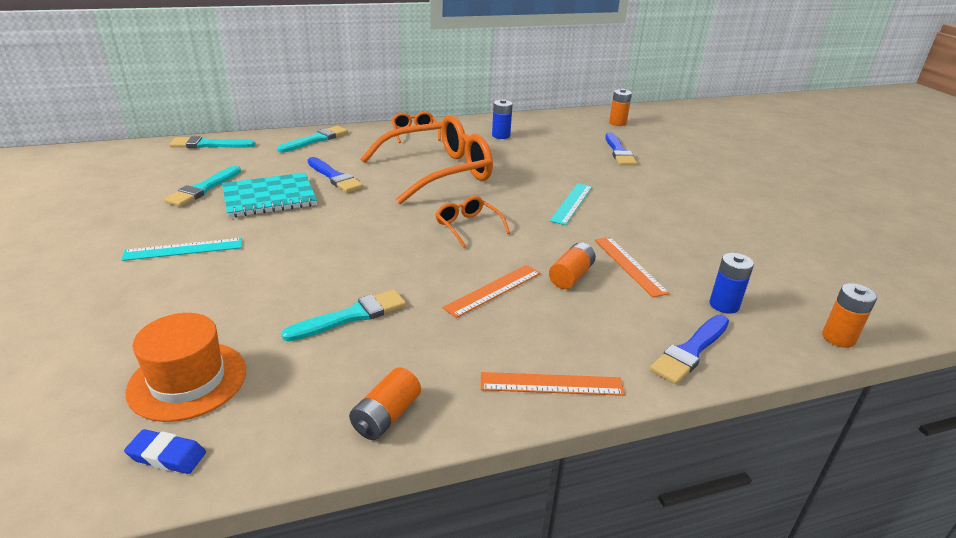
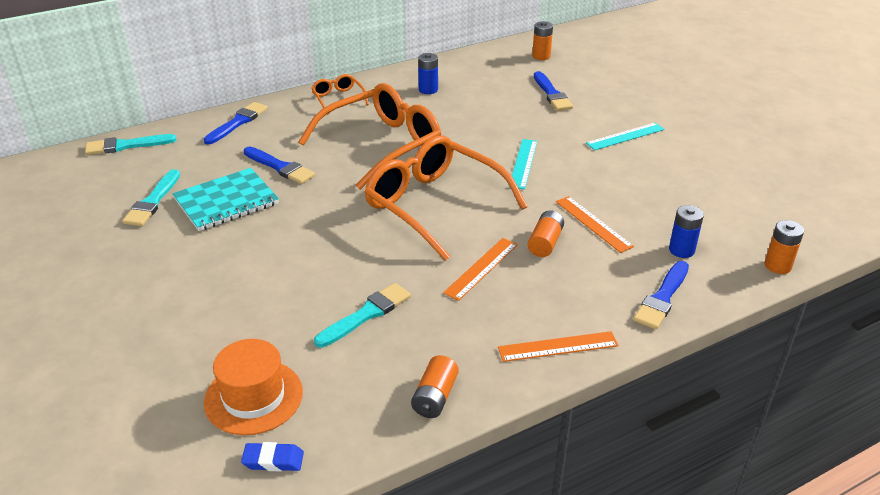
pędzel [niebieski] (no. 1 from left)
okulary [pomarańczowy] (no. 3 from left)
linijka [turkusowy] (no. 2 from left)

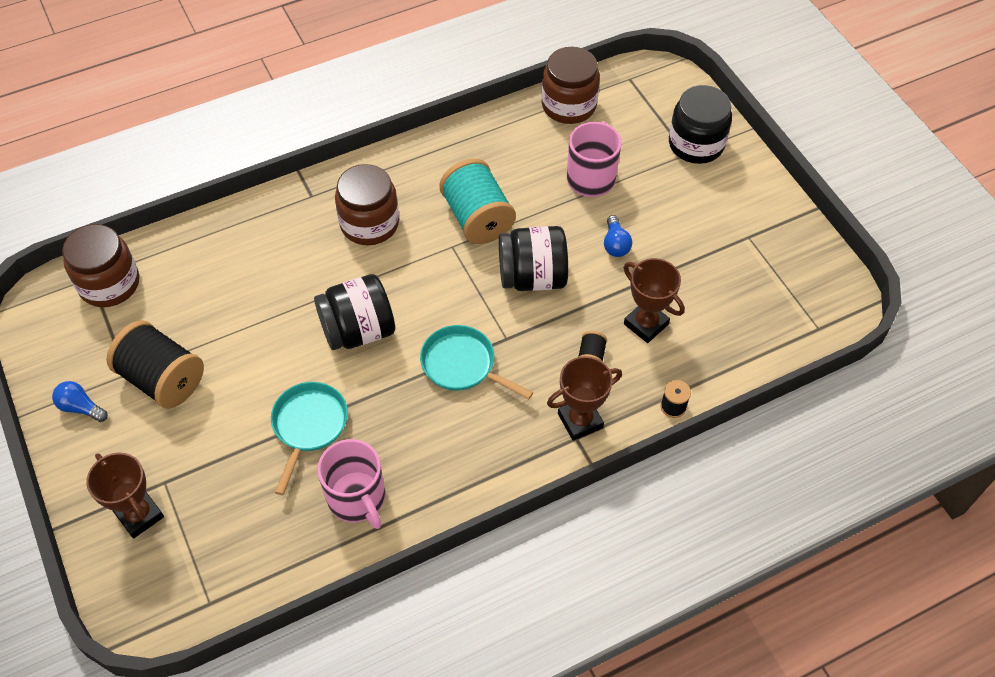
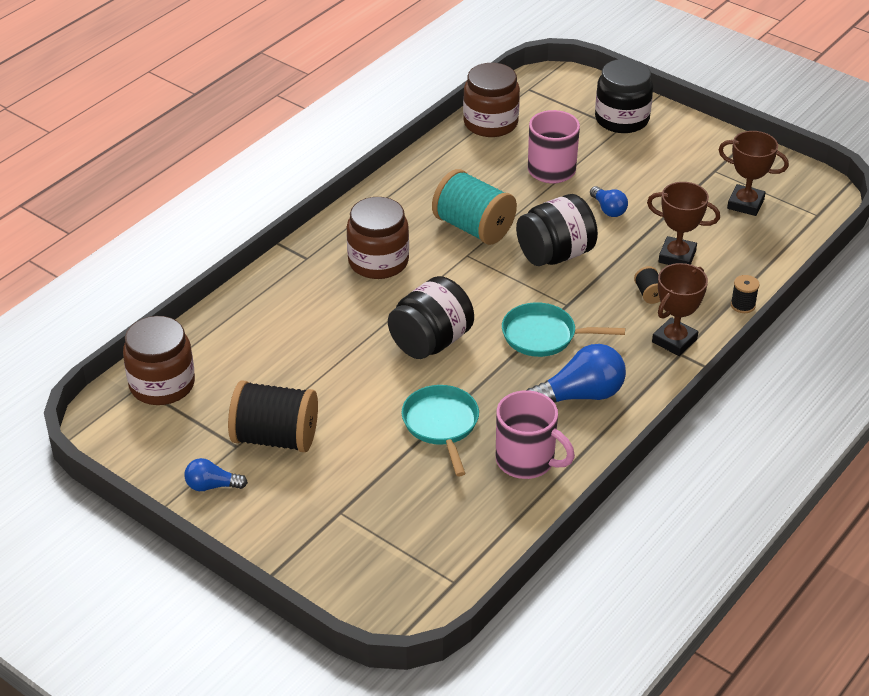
puchar [brązowy] (no. 3 from left)
żarówka [niebieski] (no. 2 from left)

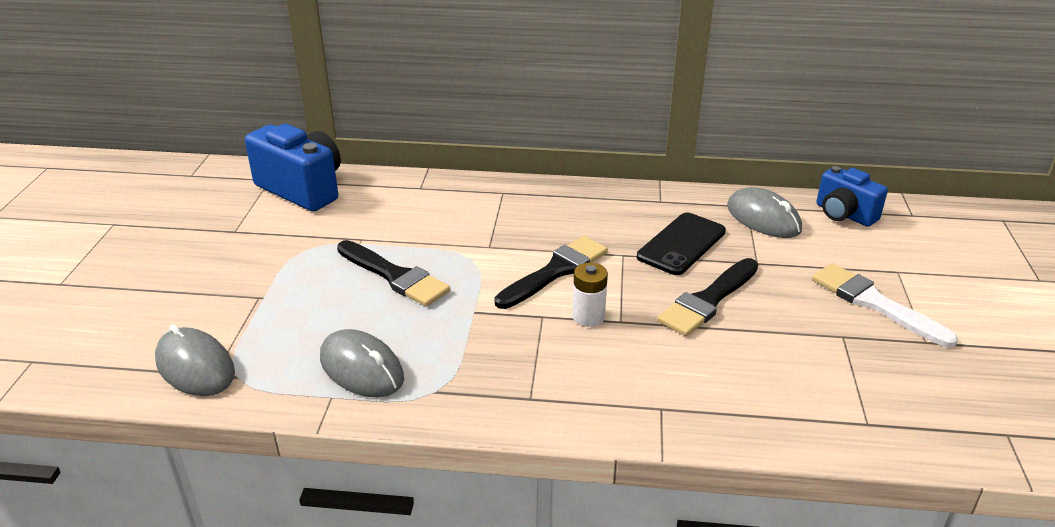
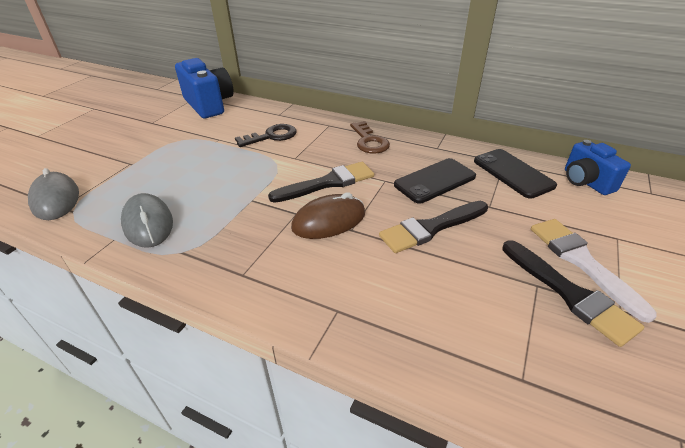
telefon [czarny] (no. 2 from left)
pędzel [czarny] (no. 3 from left)
myszka [brązowy]
klucz [brązowy]
klucz [czarny]

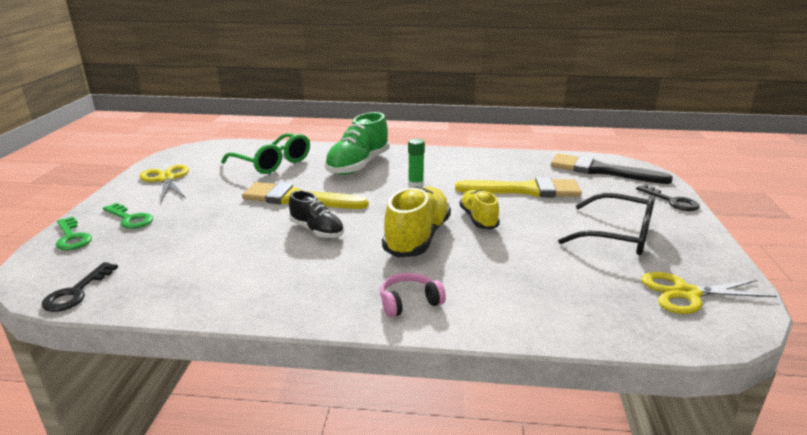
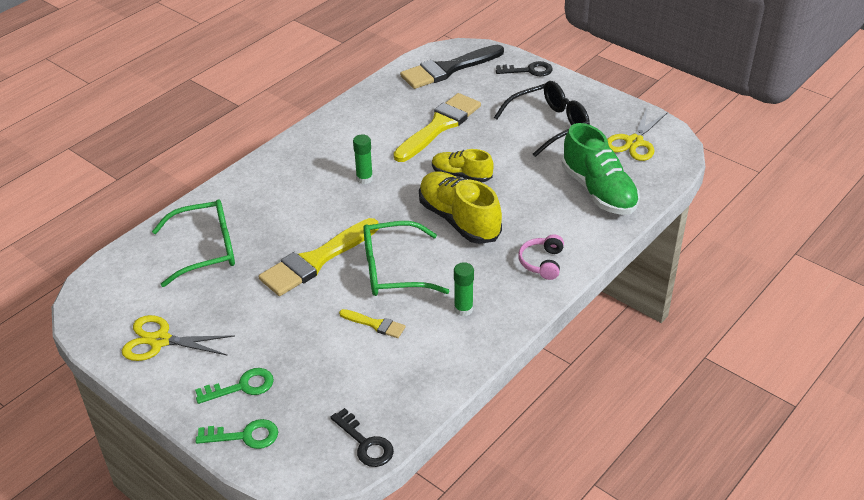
but [zielony]
okulary [zielony] (no. 2 from left)
klej w sztyfcie [zielony] (no. 2 from left)
pędzel [żółty] (no. 2 from left)

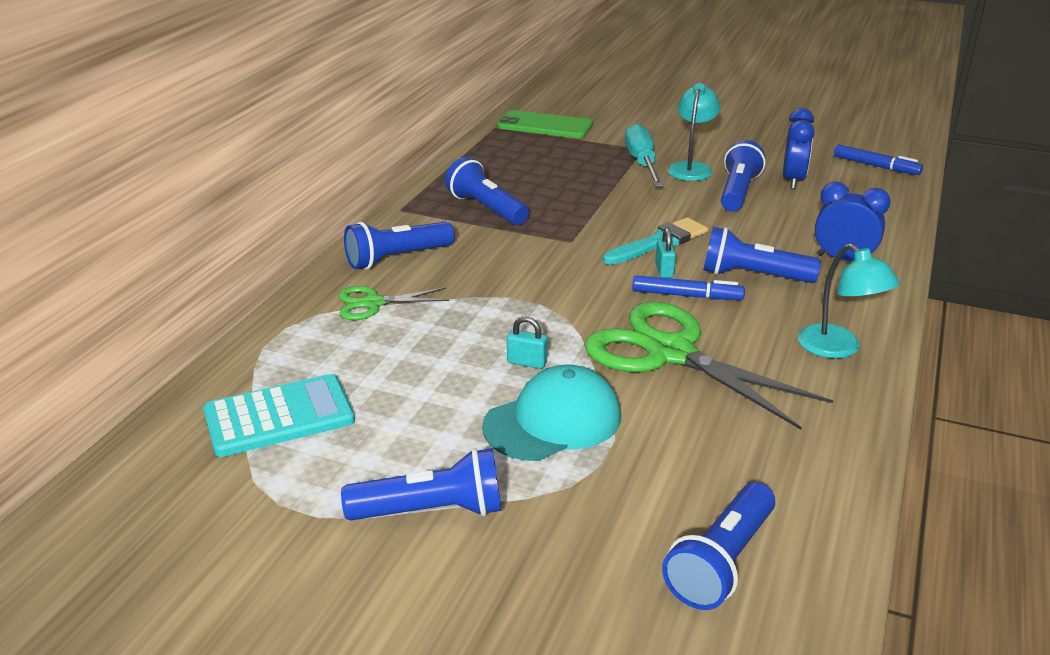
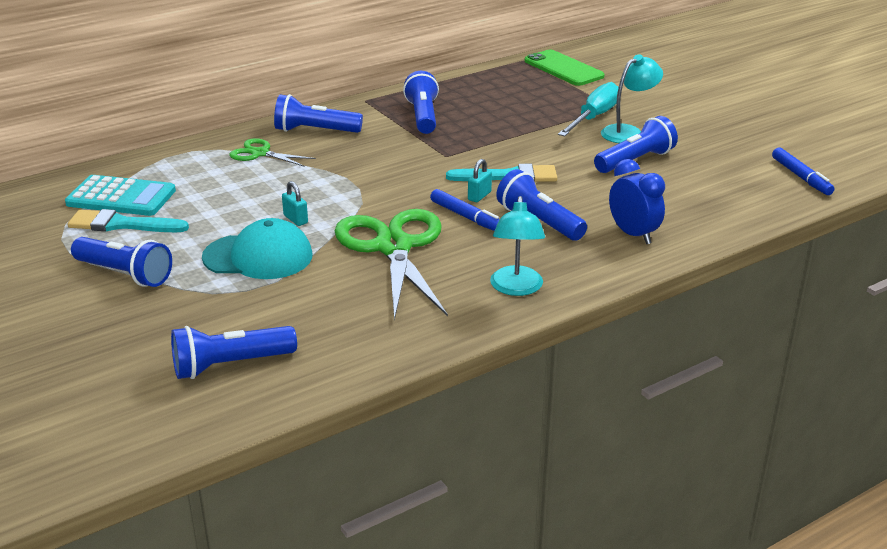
budzik [niebieski] (no. 1 from left in the first image)
pędzel [turkusowy] (no. 1 from left)

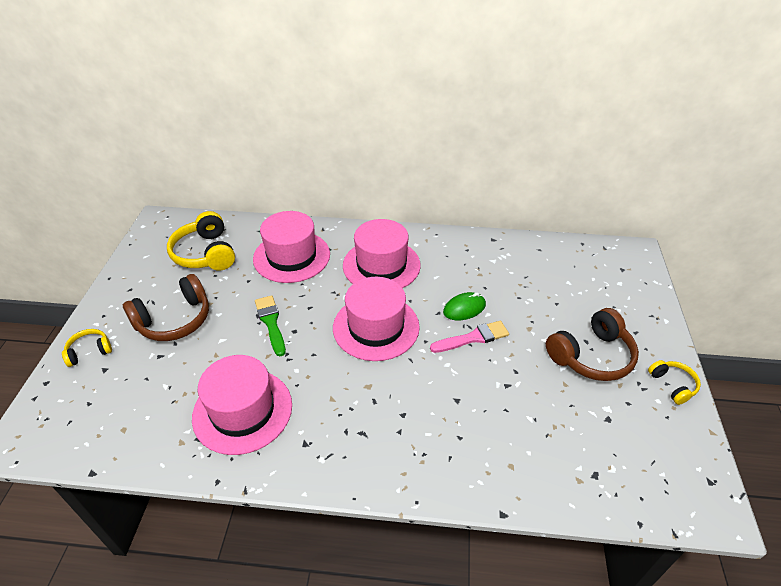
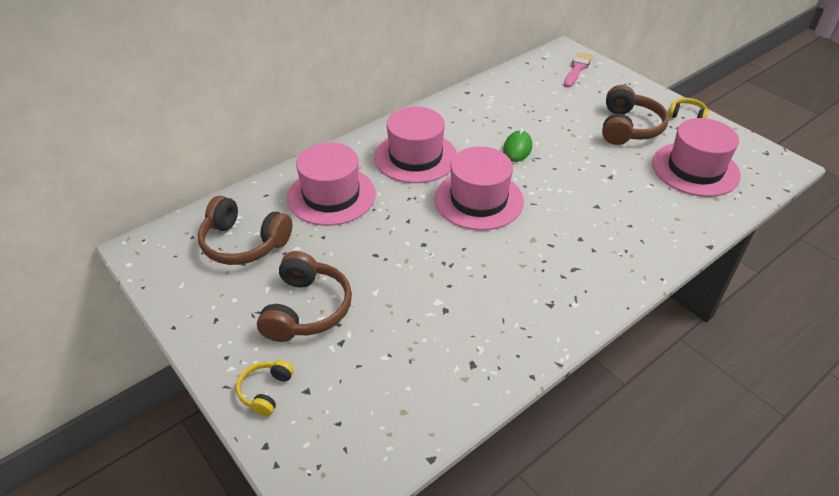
słuchawki [brązowy] (no. 1 from left)
pędzel [zielony]
pędzel [różowy]
kapelusz [różowy] (no. 4 from left)

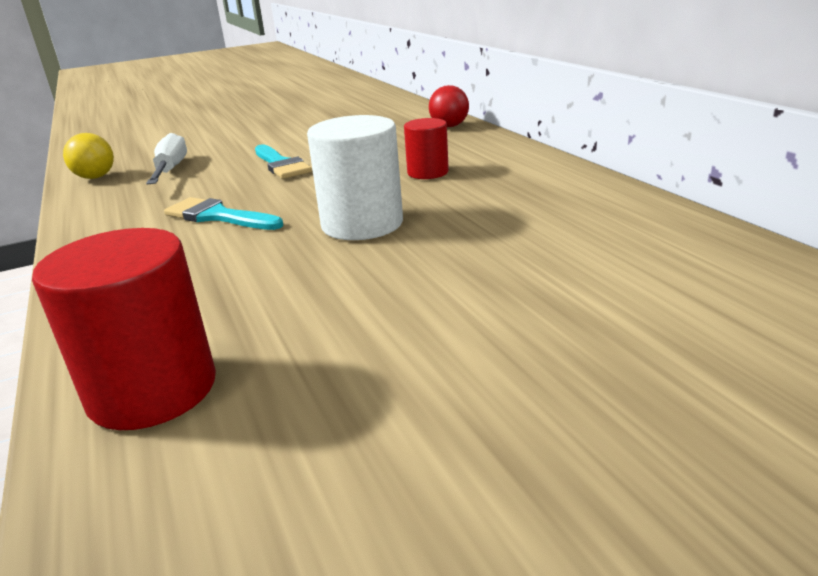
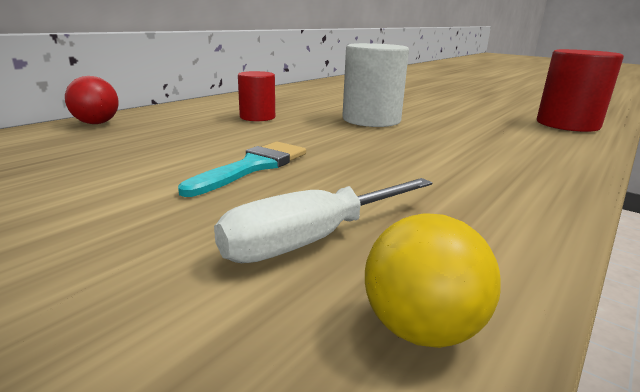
pędzel [turkusowy] (no. 1 from left in the first image)

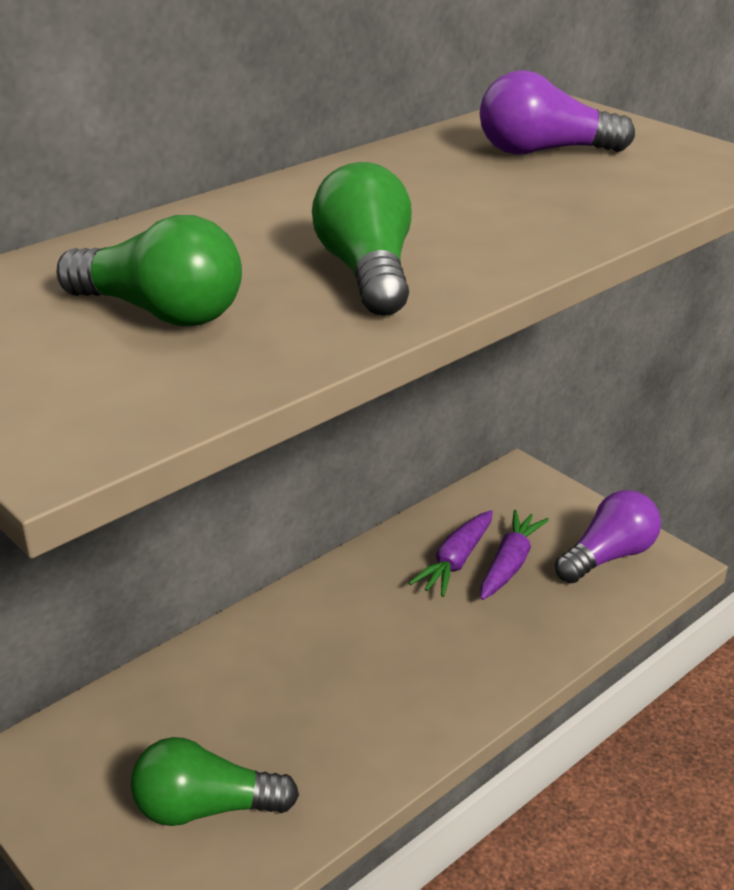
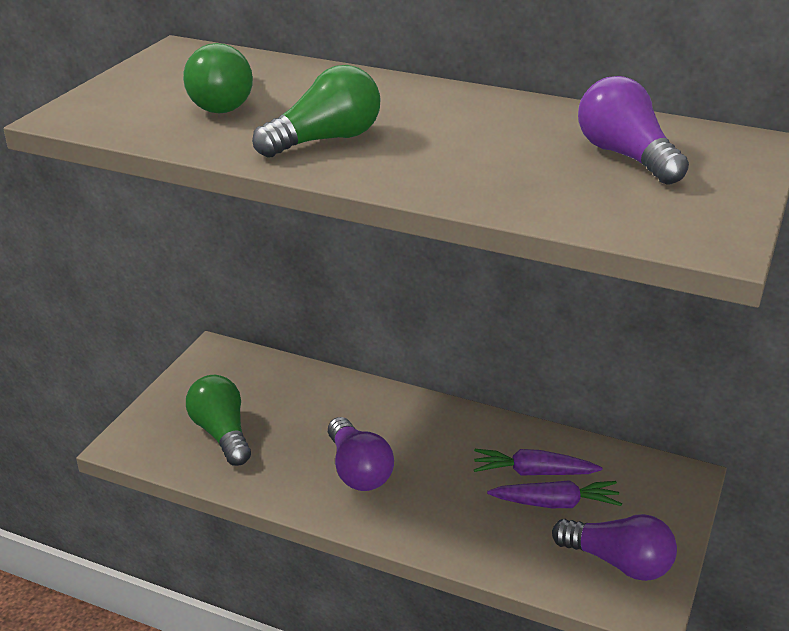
żarówka [fioletowy] (no. 1 from left)

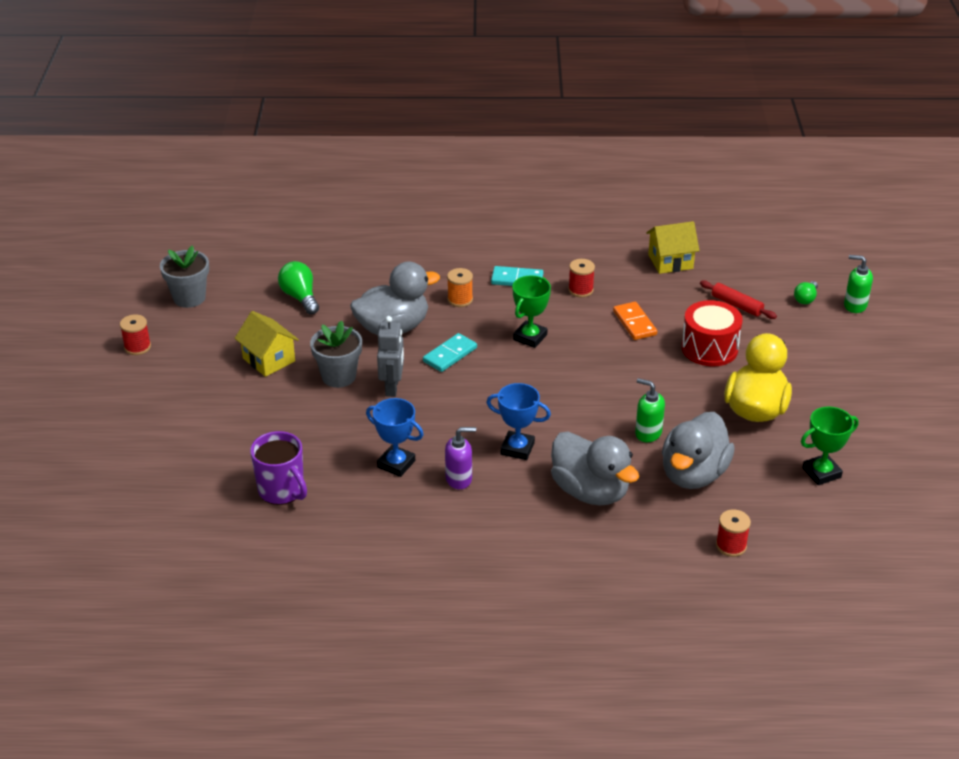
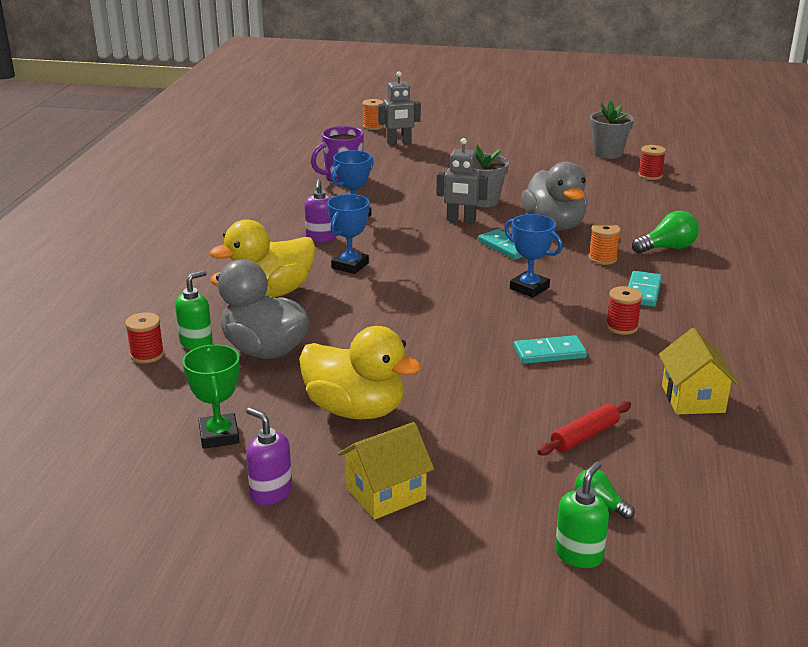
żarówka [zielony] (no. 2 from left)
puchar [niebieski] (no. 3 from left)
bęben [czerwony]
kostka domina [turkusowy] (no. 2 from left)
domek [żółty] (no. 1 from left)
szpulka [czerwony] (no. 3 from left)
dozownik mydła [zielony] (no. 1 from left)
kaczka [żółty] (no. 1 from left)
robot [szary] (no. 1 from left)
szpulka [pomarańczowy] (no. 1 from left)
dozownik mydła [fioletowy] (no. 1 from left)

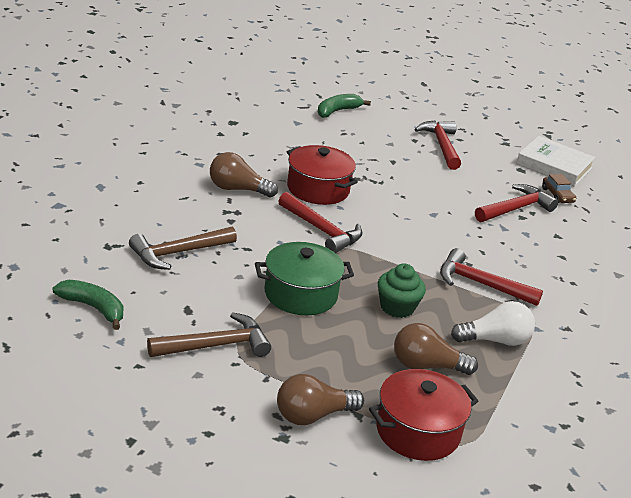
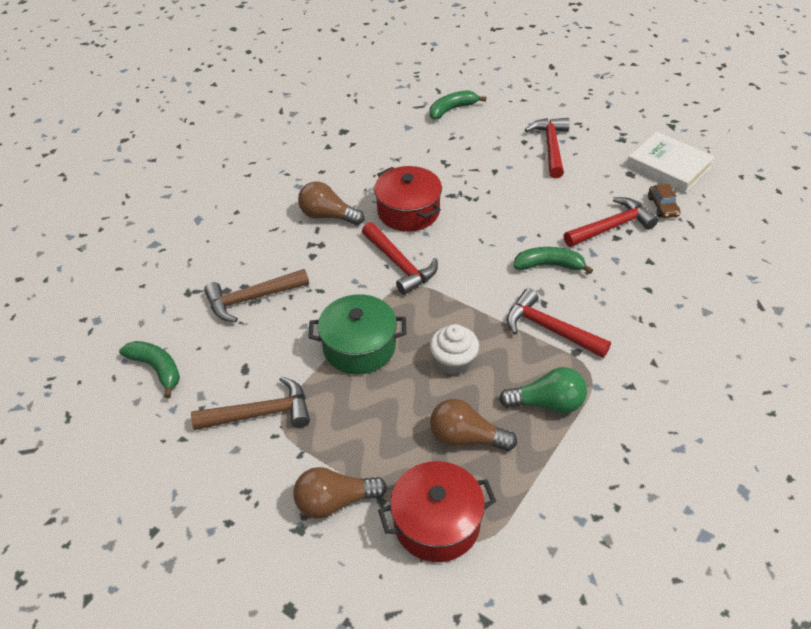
muffinka [biały]
żarówka [zielony]
banan [zielony] (no. 3 from left)

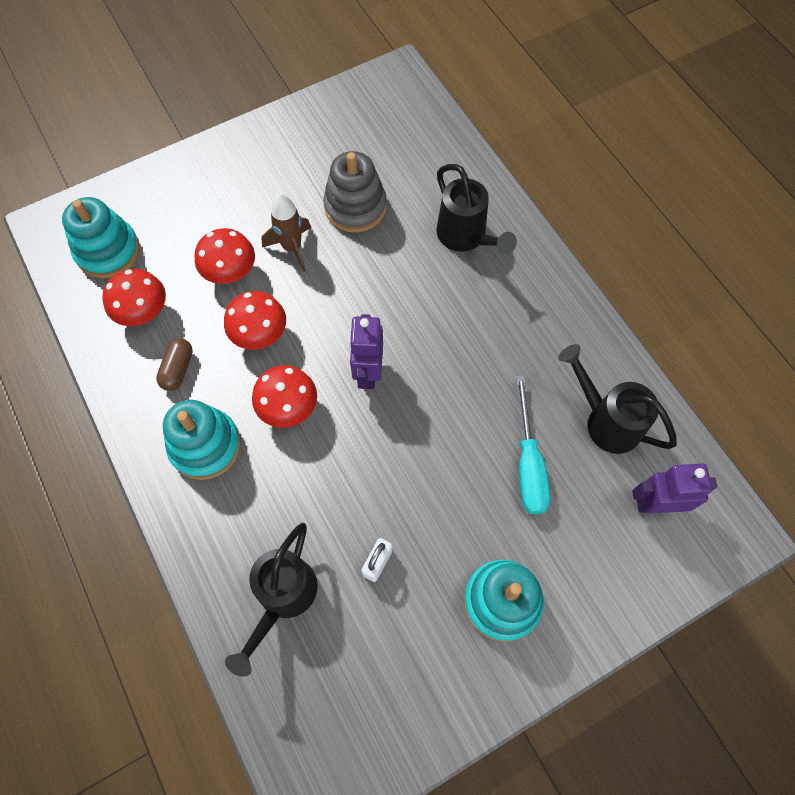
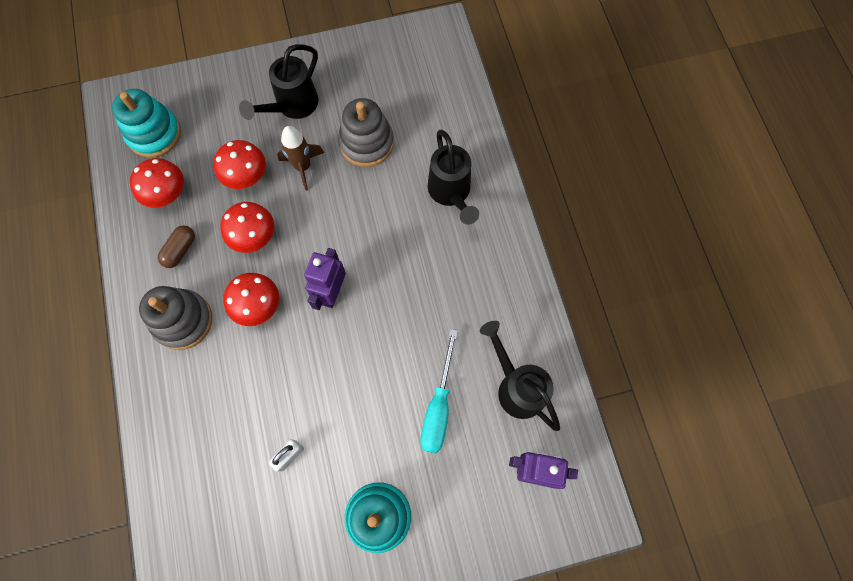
zabawka nakładanka [szary] (no. 1 from left)
konewka [czarny] (no. 1 from left)

